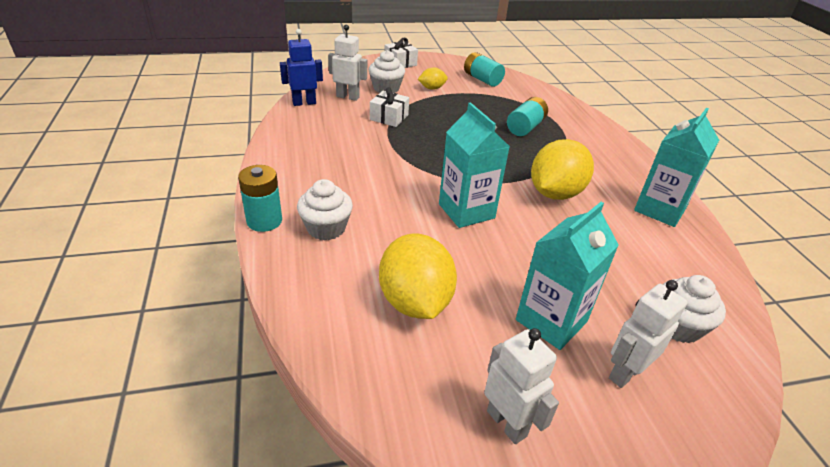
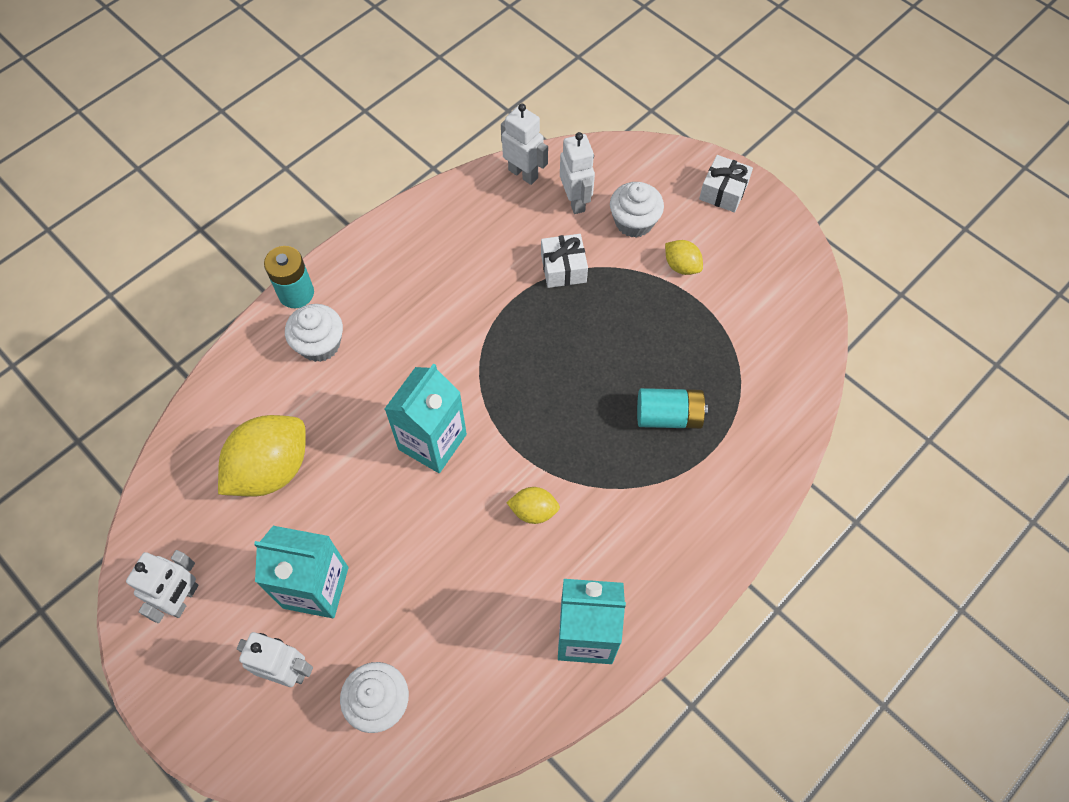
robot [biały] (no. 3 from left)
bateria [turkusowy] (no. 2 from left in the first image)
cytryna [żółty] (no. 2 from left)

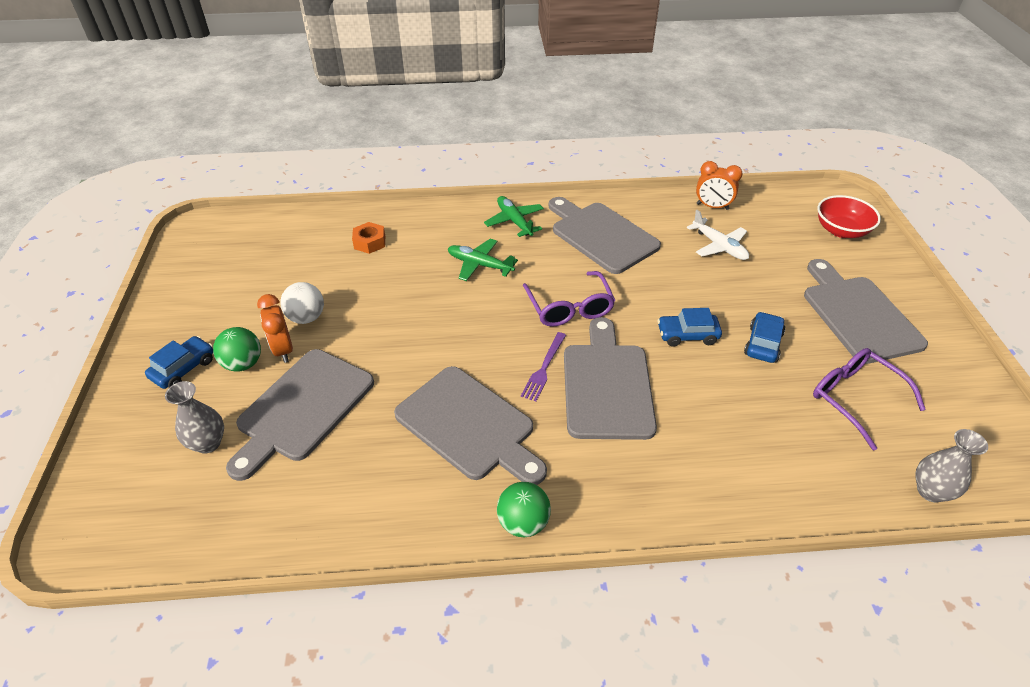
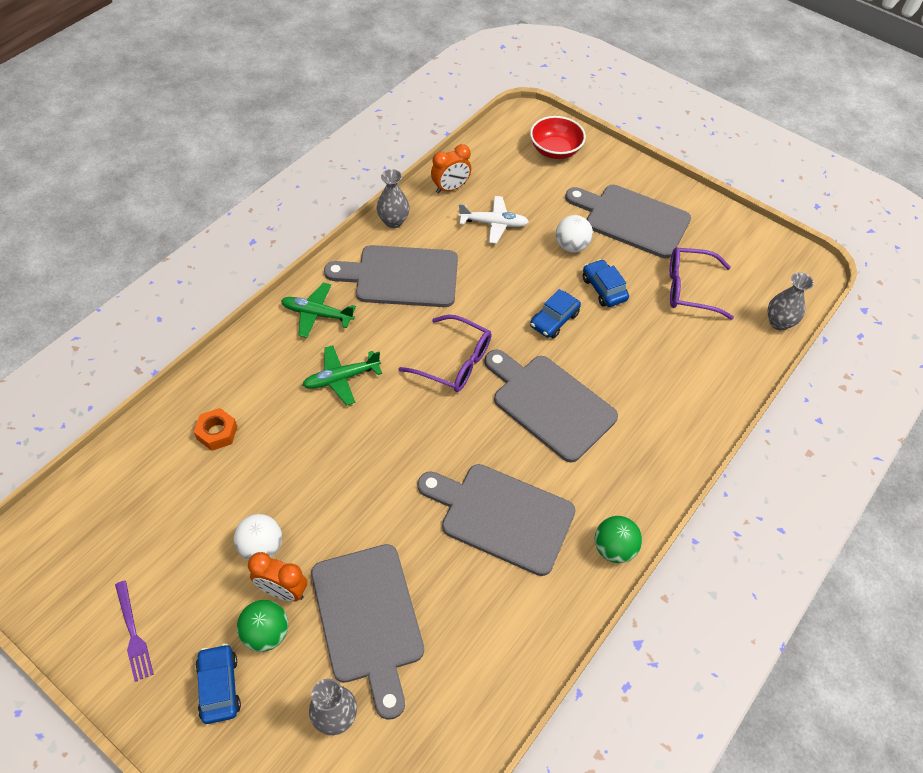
widelec [fioletowy]
deska do krojenia [szary] (no. 3 from left)
wazon [szary] (no. 2 from left)
piłka [biały] (no. 2 from left)

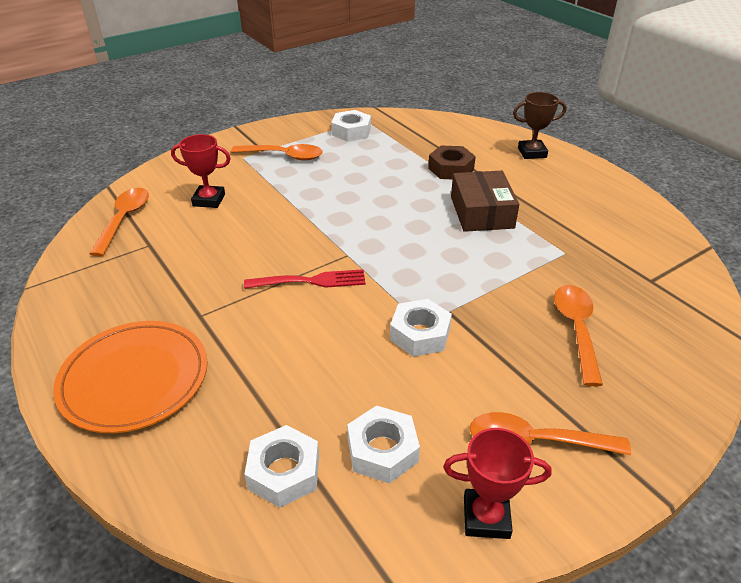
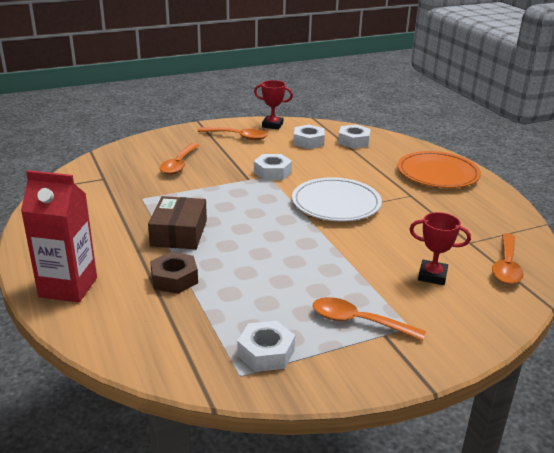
karton mleka [czerwony]
talerz [biały]

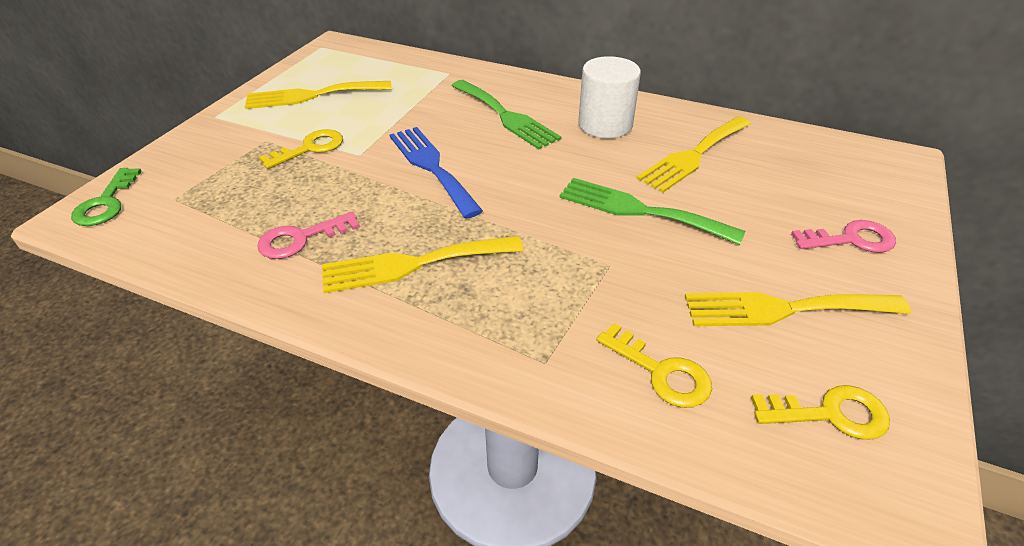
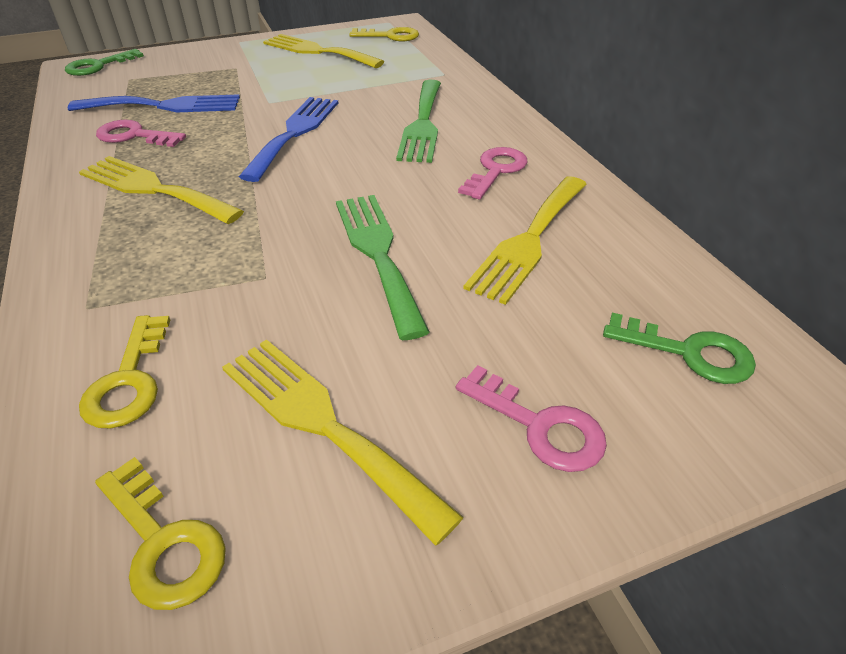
klucz [różowy] (no. 2 from left)
widelec [żółty] (no. 4 from left)
klucz [żółty] (no. 3 from left)
widelec [niebieski] (no. 1 from left)
klucz [zielony] (no. 2 from left)

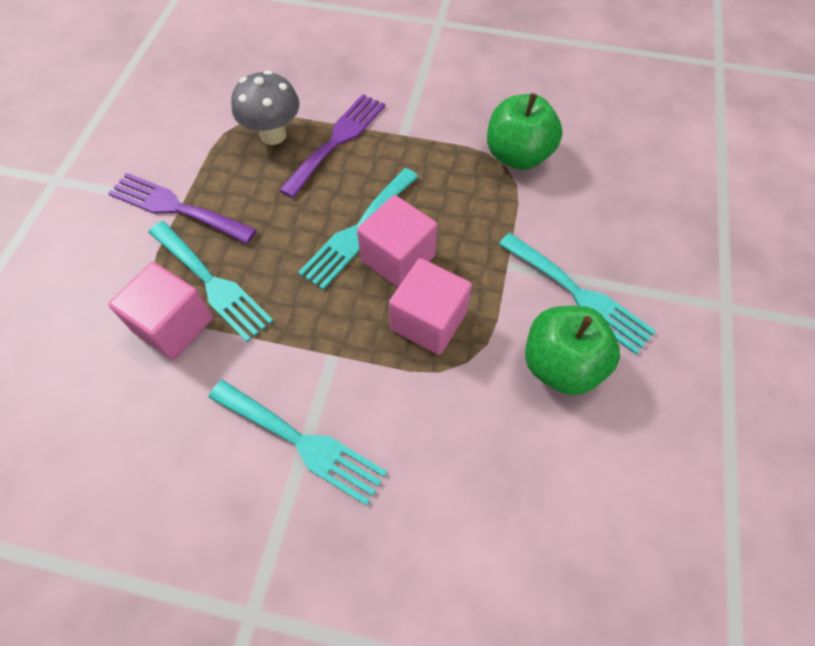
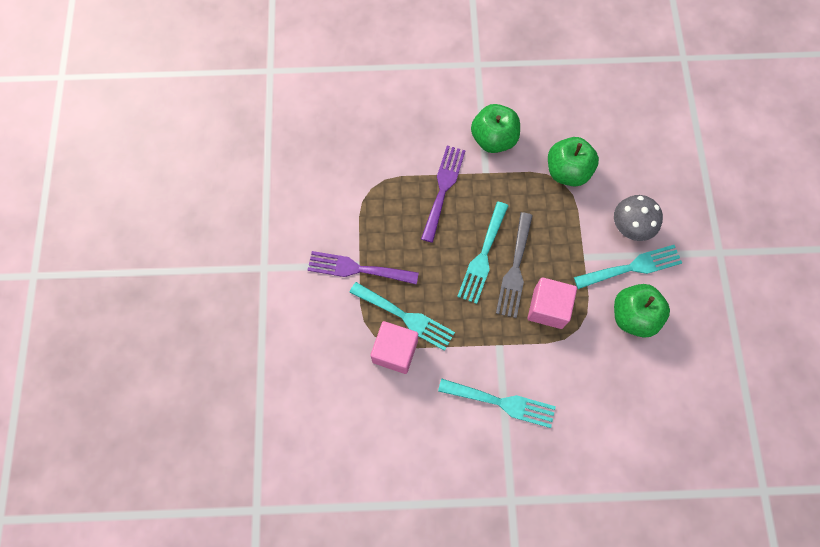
grzyb [szary]
widelec [szary]
widelec [turkusowy] (no. 4 from left)
jabłko [zielony] (no. 1 from left)

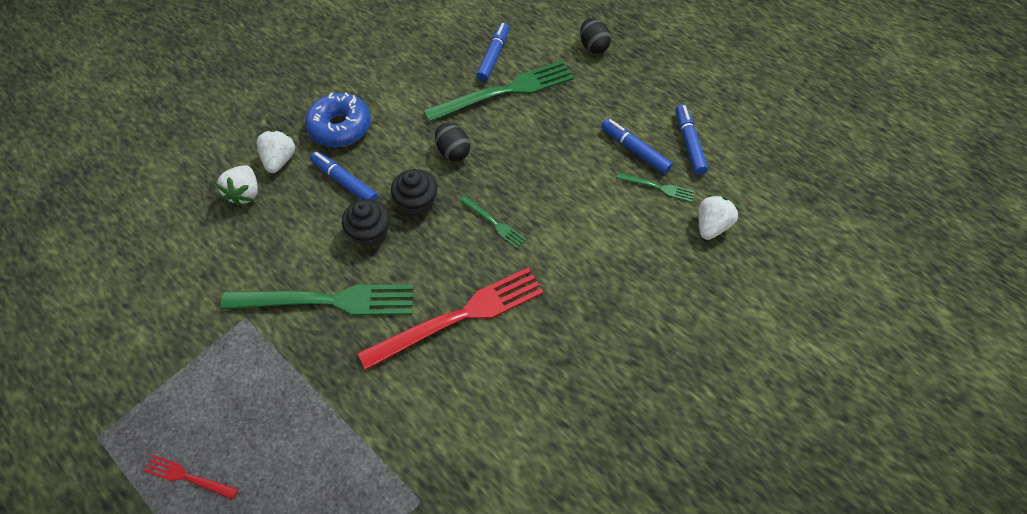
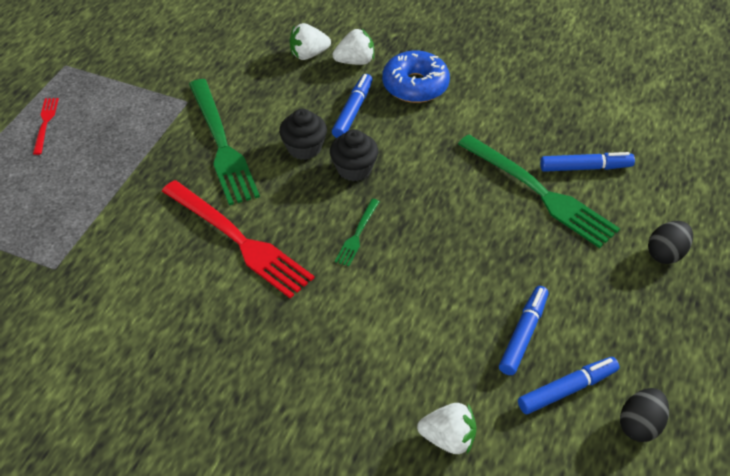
jajko [czarny] (no. 1 from left)
widelec [zielony] (no. 4 from left in the first image)

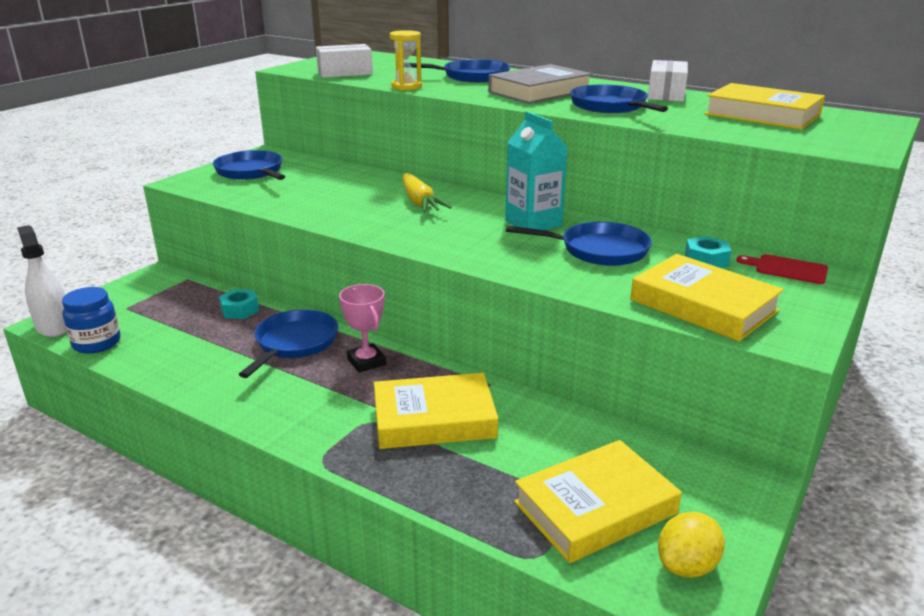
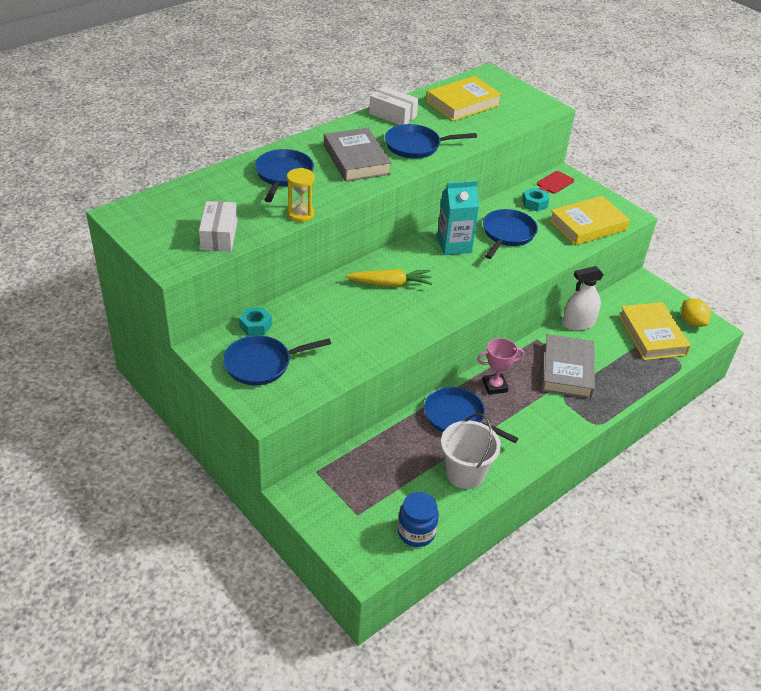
spryskiwacz [biały]
nakrętka [turkusowy] (no. 1 from left)
książka [szary] (no. 2 from left)
wiadro [biały]

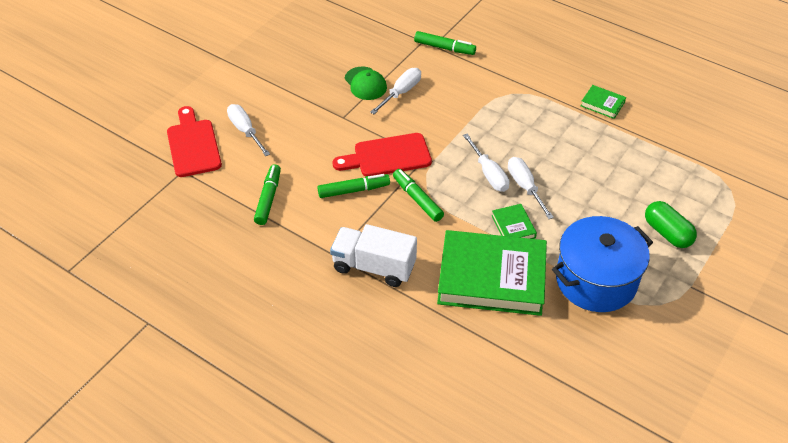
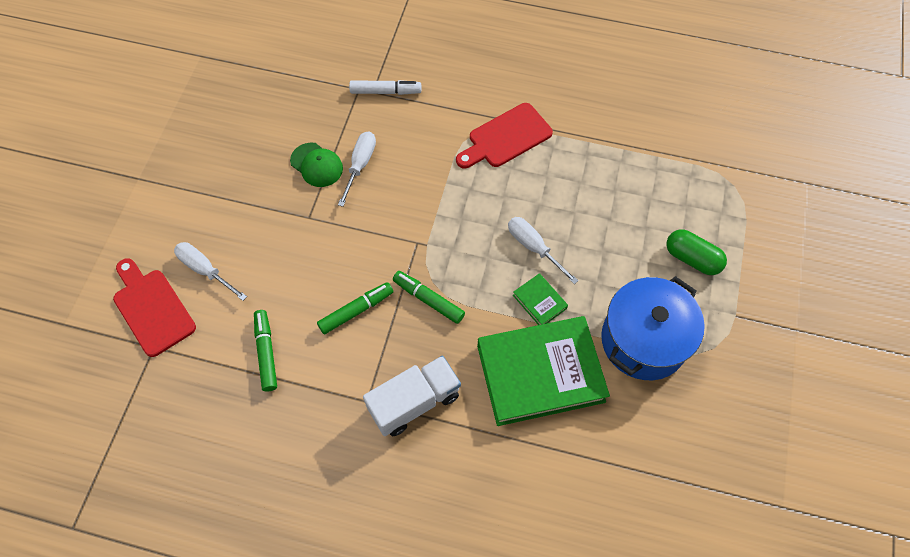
flamaster [biały]
książka [zielony] (no. 3 from left in the first image)
deska do krojenia [czerwony] (no. 2 from left)
śrubokręt [biały] (no. 3 from left in the first image)
ciężarówka [biały]

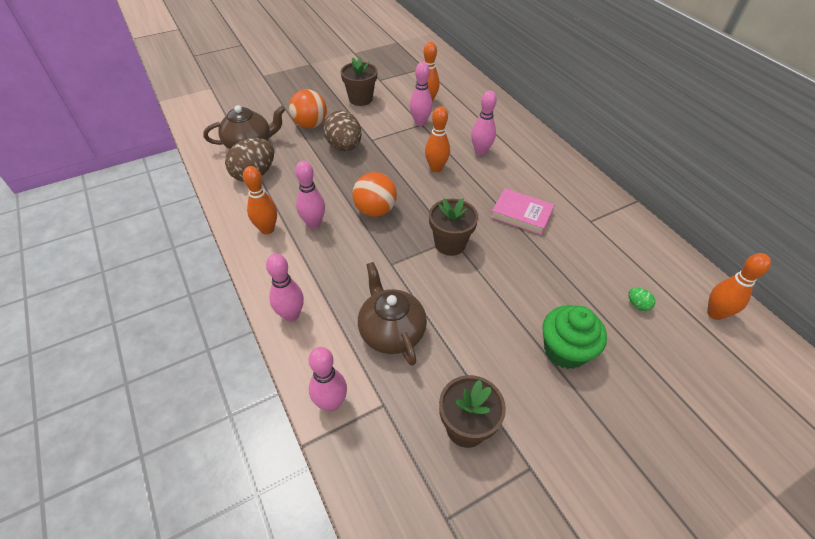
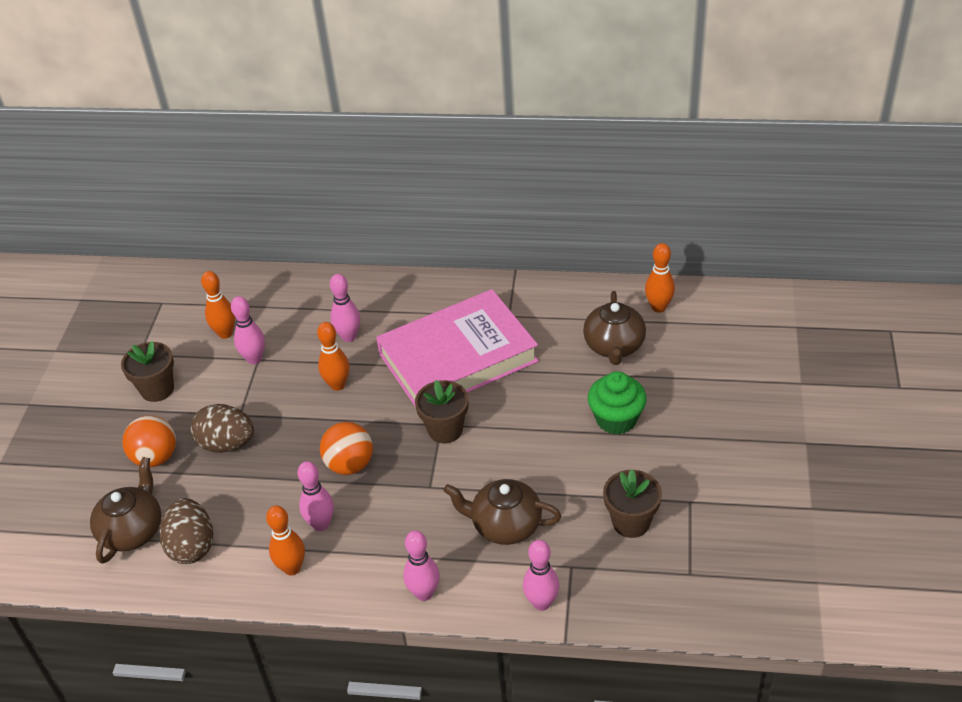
książka [różowy]
imbryk [brązowy] (no. 3 from left)

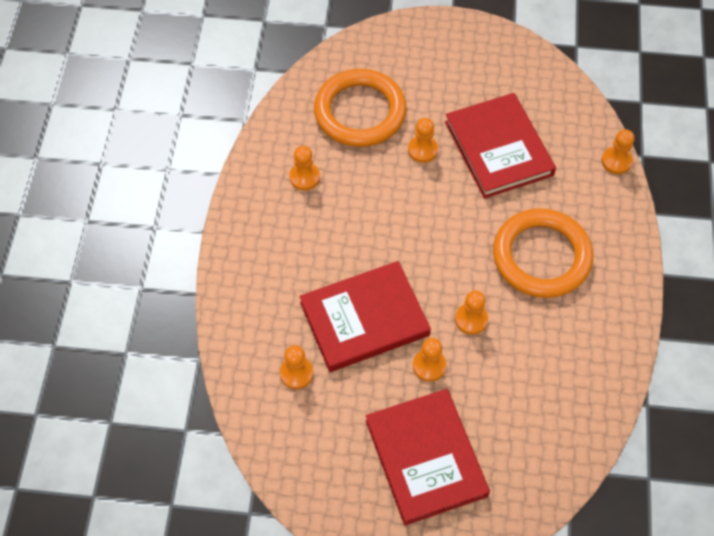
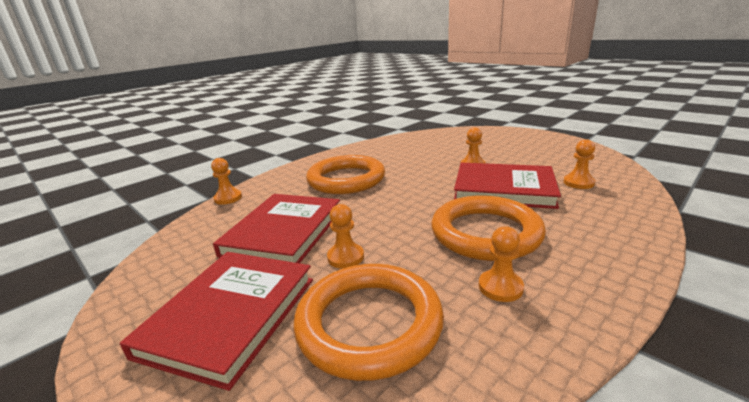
pionek [pomarańczowy] (no. 5 from left in the first image)
książka [czerwony] (no. 1 from left)
pierścień [pomarańczowy] (no. 3 from left)

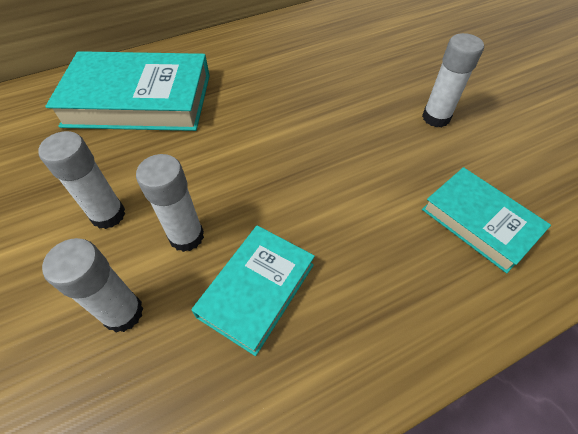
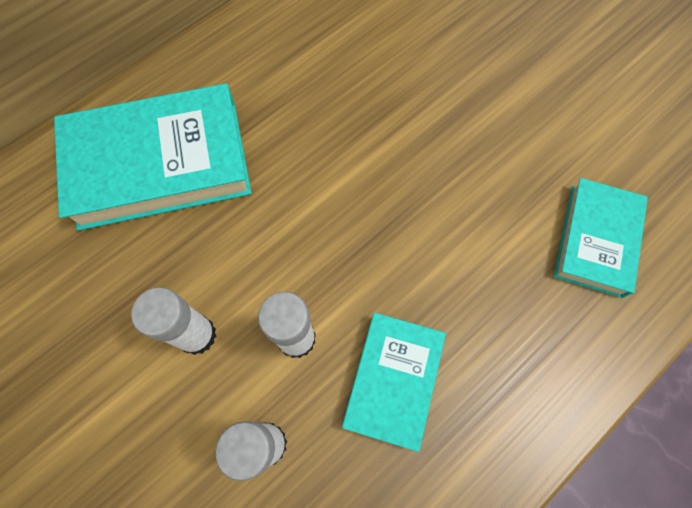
klej w sztyfcie [biały] (no. 4 from left in the first image)
książka [turkusowy] (no. 3 from left)

